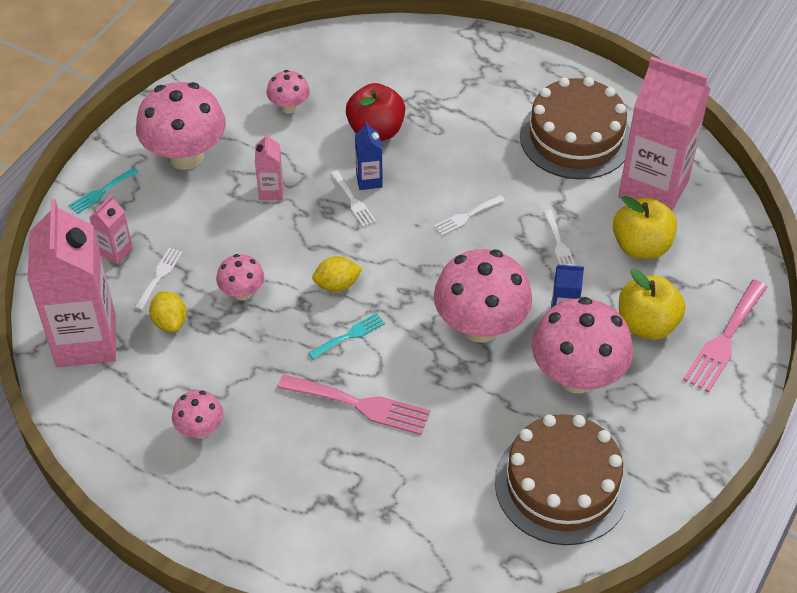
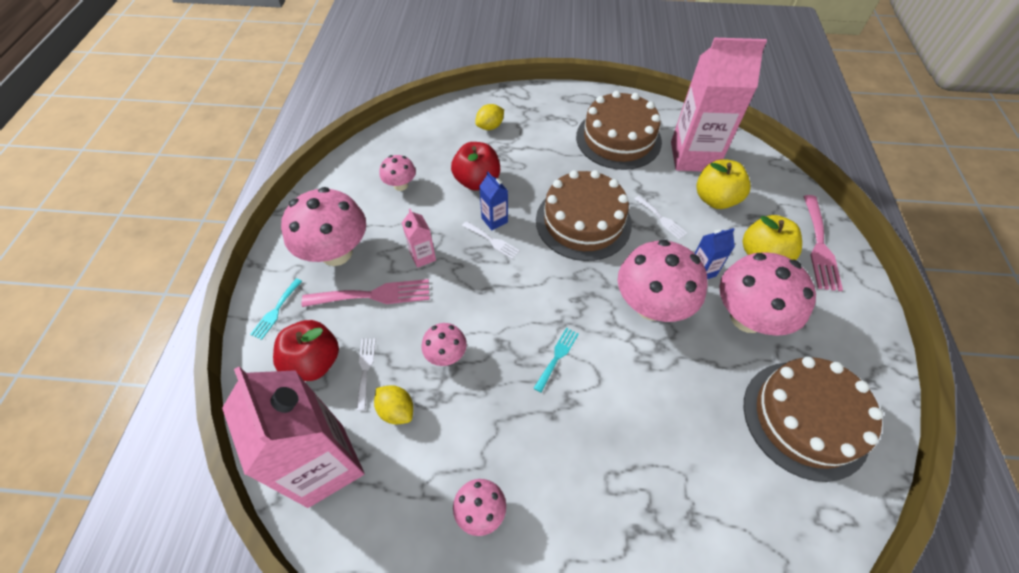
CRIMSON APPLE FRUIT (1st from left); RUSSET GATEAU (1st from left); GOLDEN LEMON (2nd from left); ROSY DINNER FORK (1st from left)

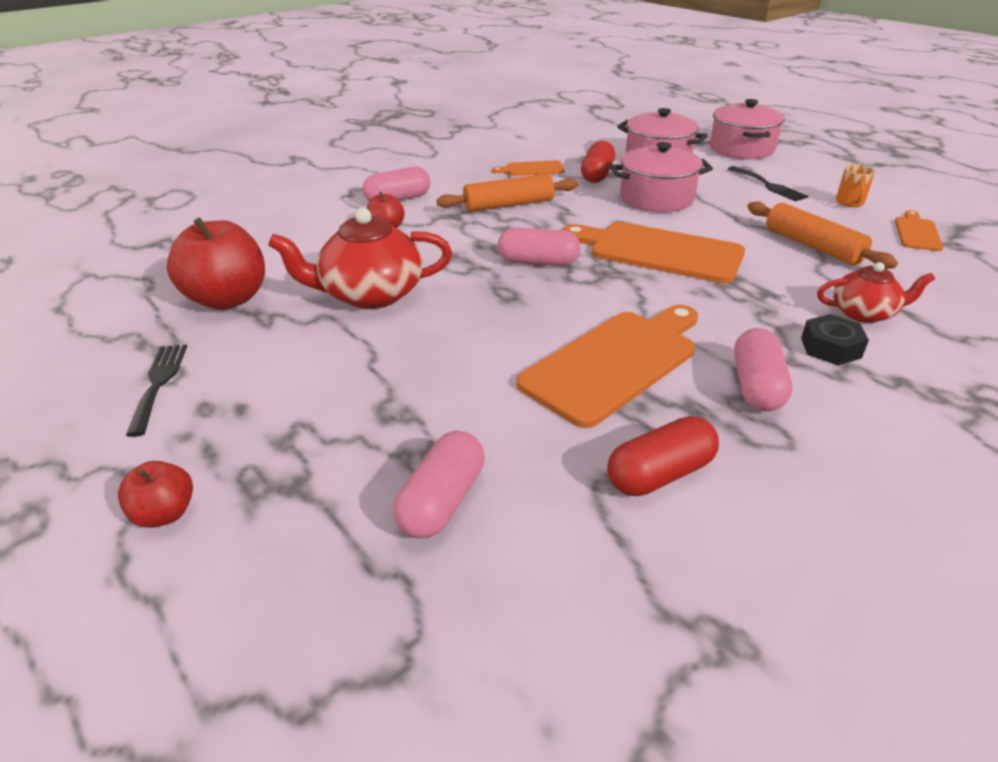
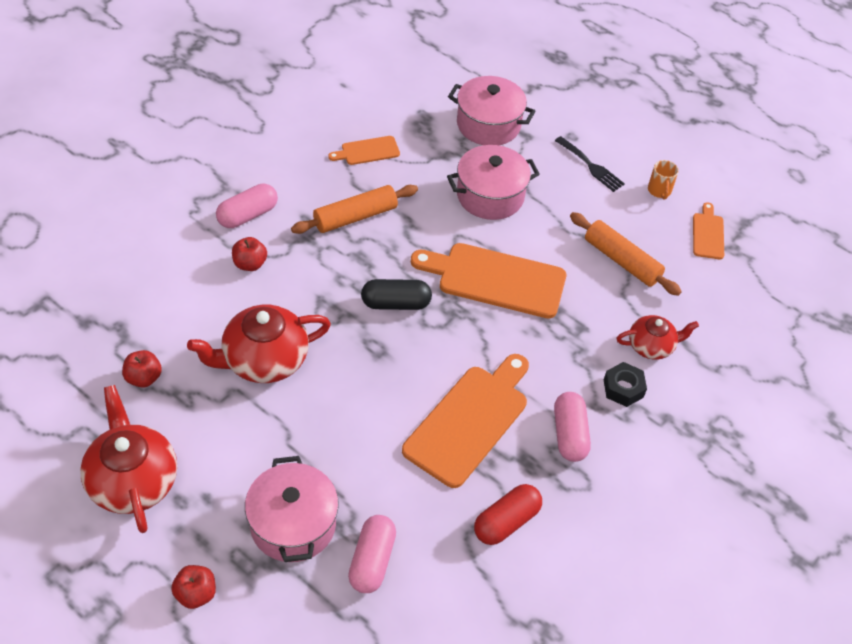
ROSY STOCKPOT (1st from left); CRIMSON CAPSULE (1st from left in the first image); CRIMSON APPLE FRUIT (1st from left); JET-BLACK CAPSULE; CRIMSON CHINA TEAPOT (1st from left)

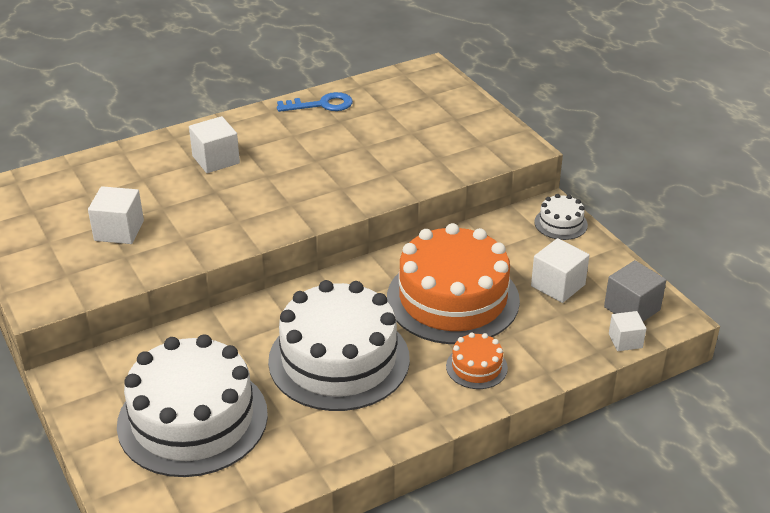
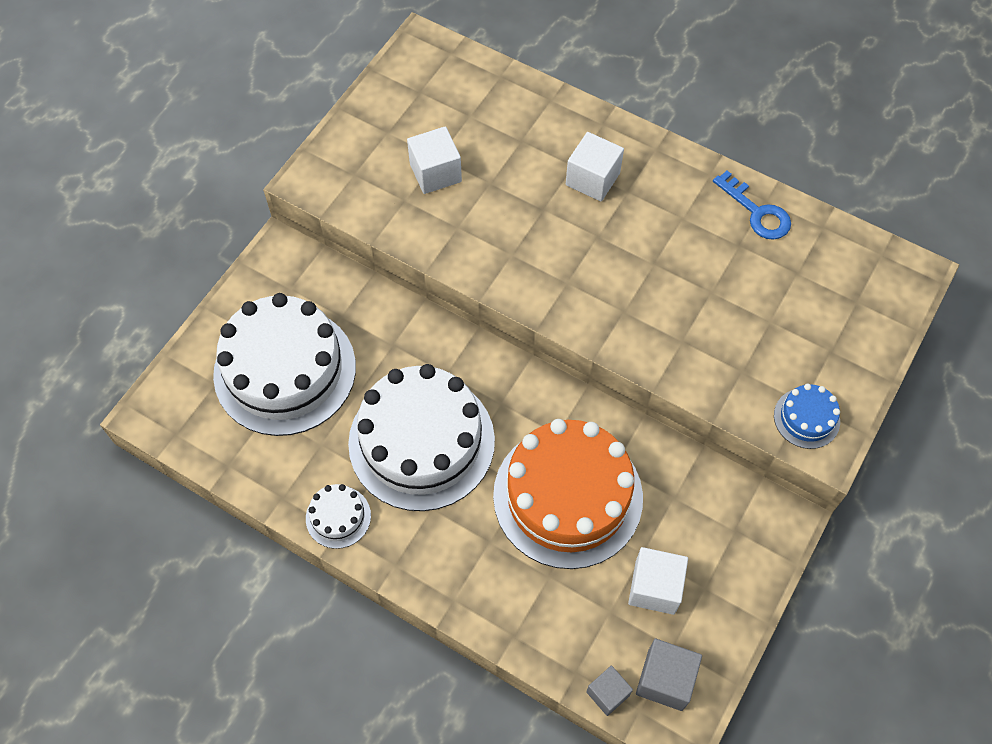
SNOW-WHITE GATEAU (2nd from left); GRAY SOLID CUBE (1st from left); ORANGE GATEAU (2nd from left in the first image); BLUE GATEAU

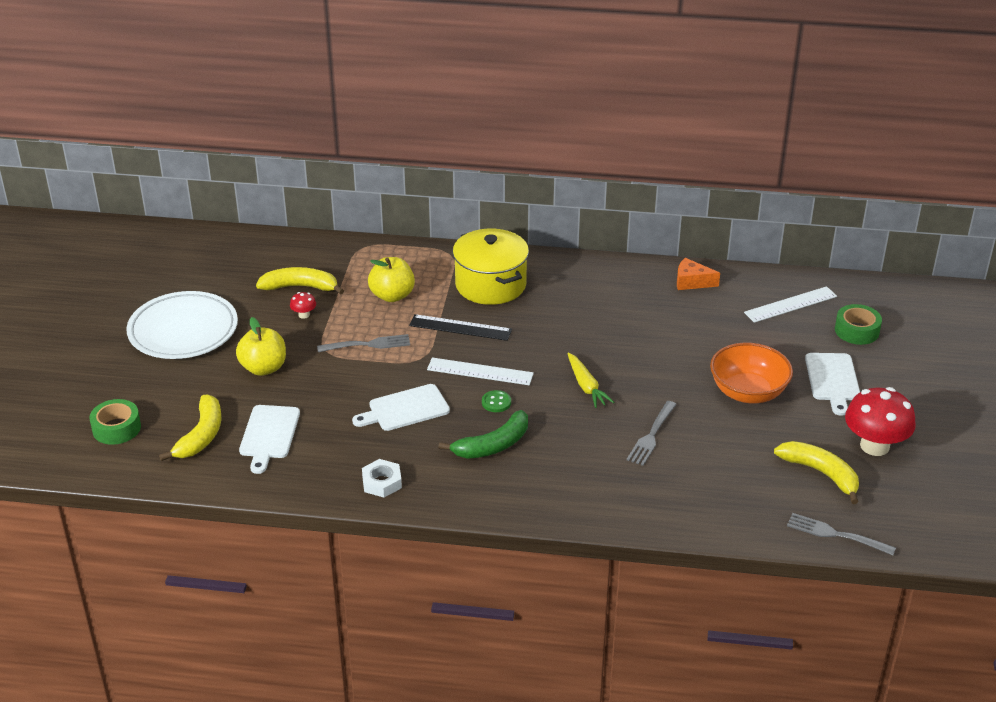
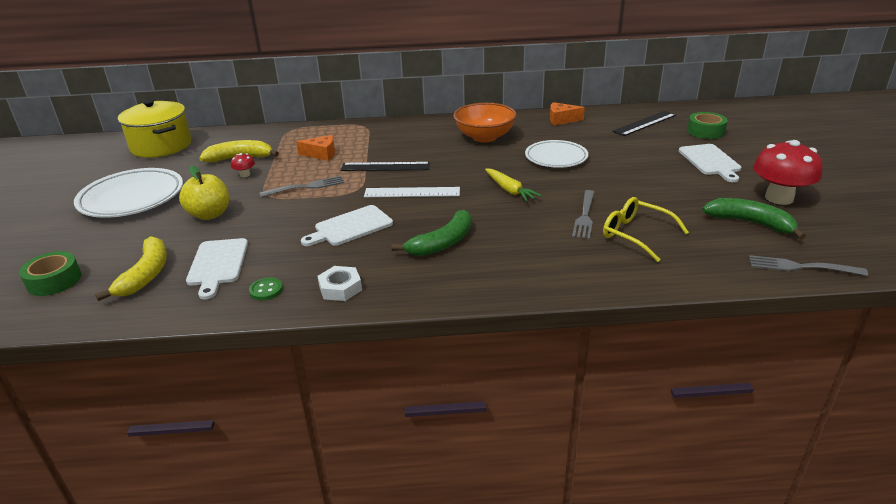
GOLDEN STOCKPOT; ORANGE CHEESE (1st from left); JET-BLACK RULER (2nd from left); ORANGE SERVING BOWL; EMERALD SEWING BUTTON; EMERALD BANANA FRUIT (2nd from left); SNOW-WHITE FLAT DISH (2nd from left); GOLDEN SPECTACLES

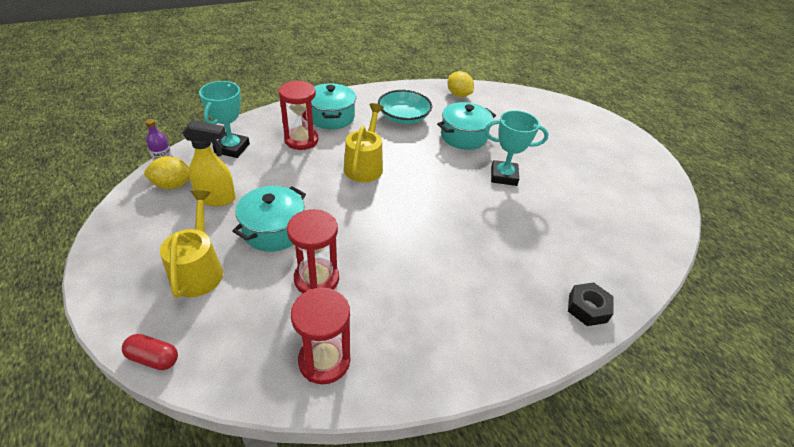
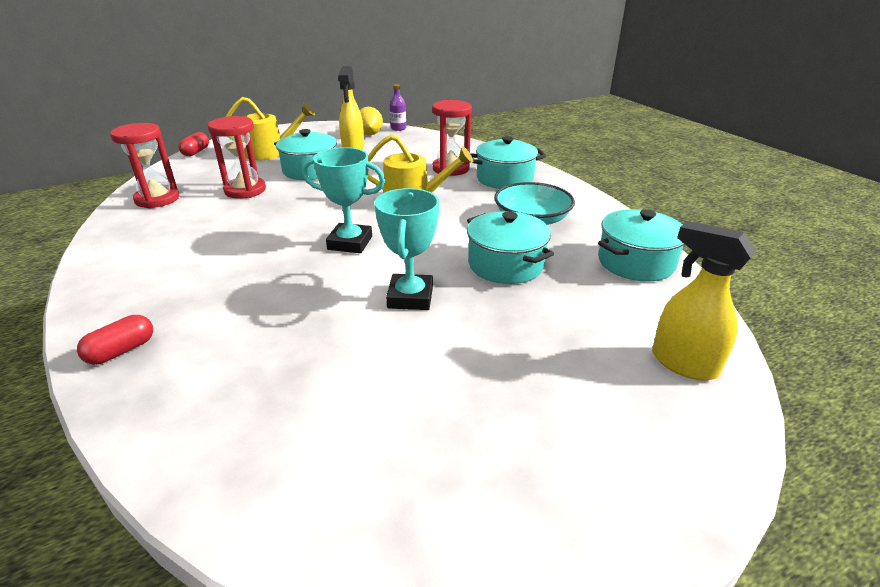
AQUA STOCKPOT (4th from left); AQUA TROPHY (1st from left); CRIMSON CAPSULE (1st from left); GOLDEN SPRAY CLEANER (2nd from left)

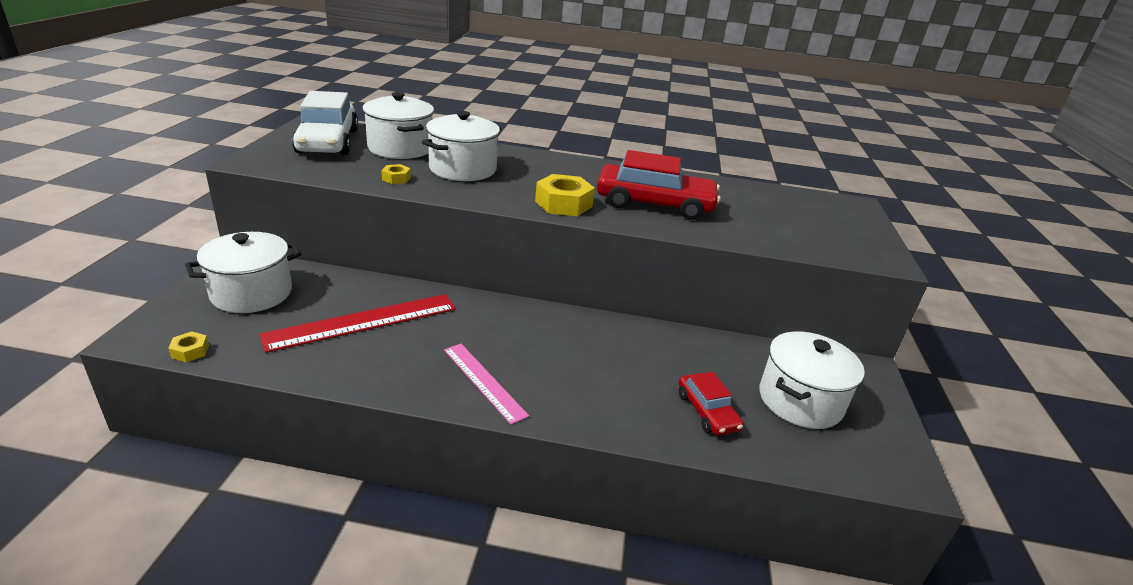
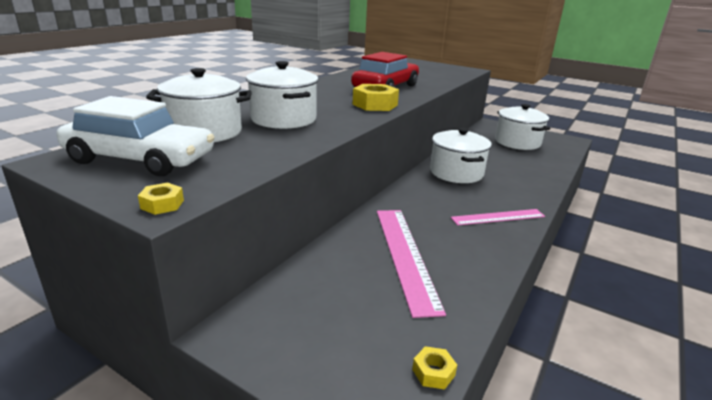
GOLDEN NUT (1st from left); SNOW-WHITE STOCKPOT (3rd from left); ROSY RULER (1st from left); CRIMSON CAR (2nd from left in the first image)

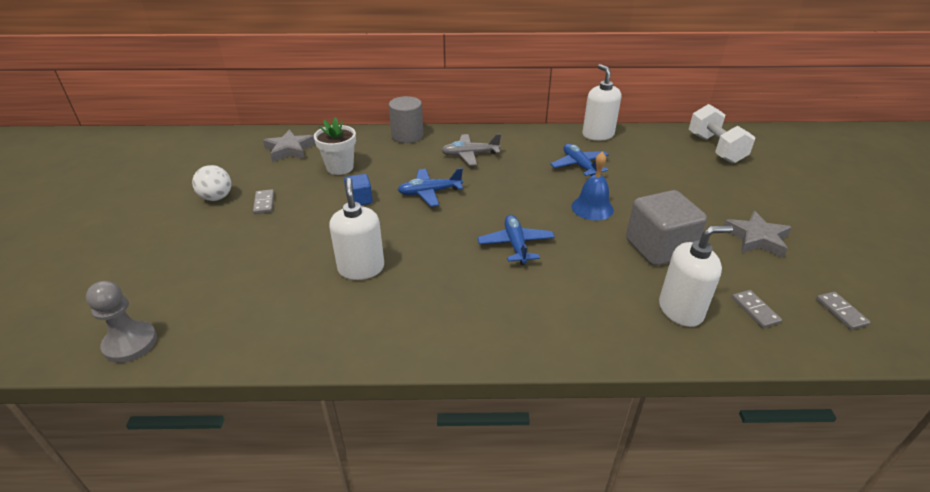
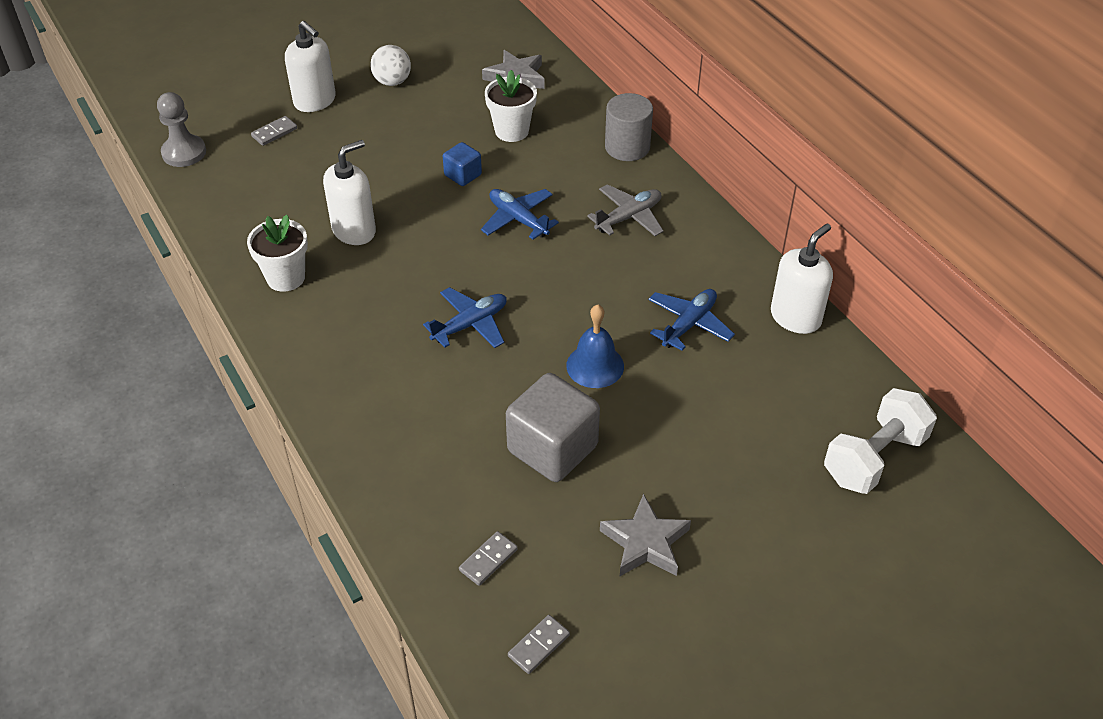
GRAY PLANE; GRAY DOMINO PIECE (1st from left); SNOW-WHITE SOAP DISPENSER (1st from left); SNOW-WHITE POTTED PLANT (1st from left)

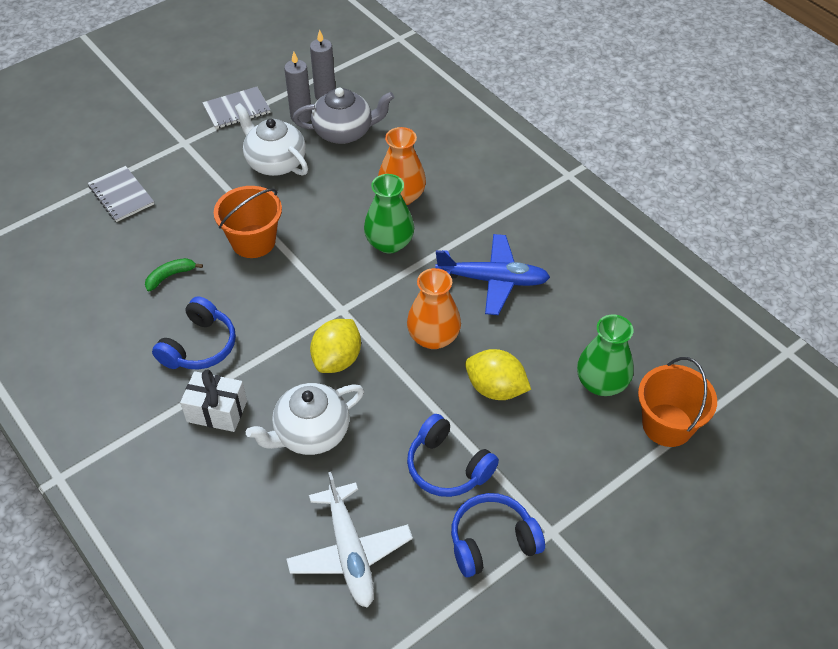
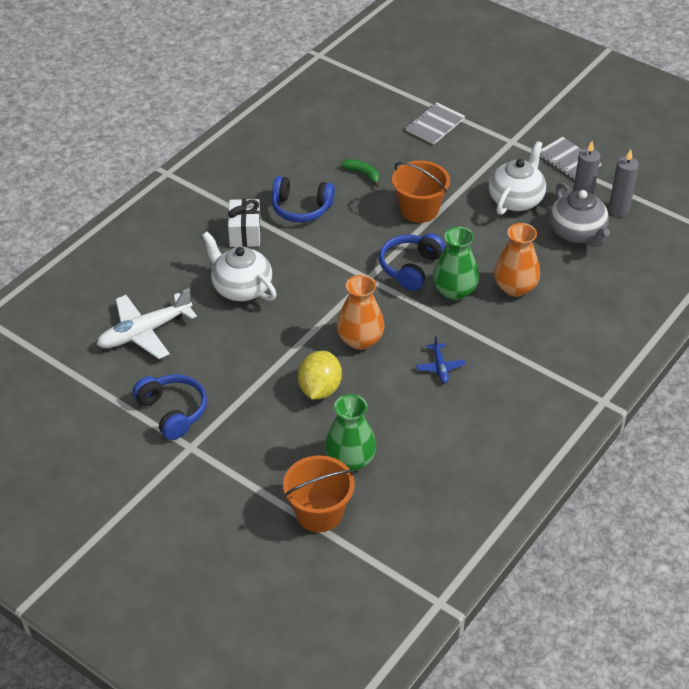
BLUE PLANE; GOLDEN LEMON (1st from left in the first image); BLUE HEADSET (3rd from left)

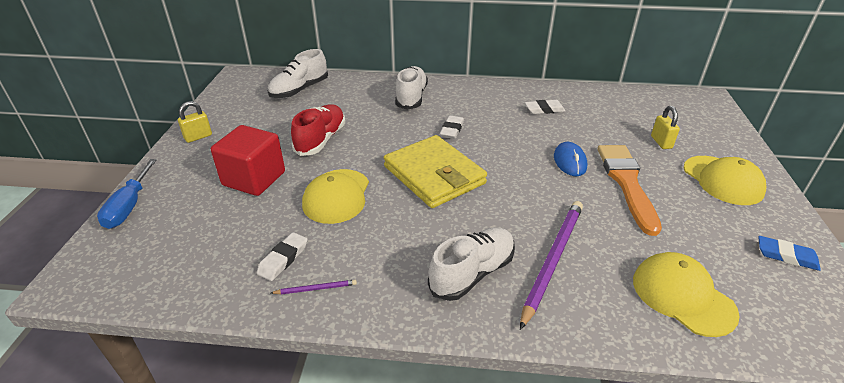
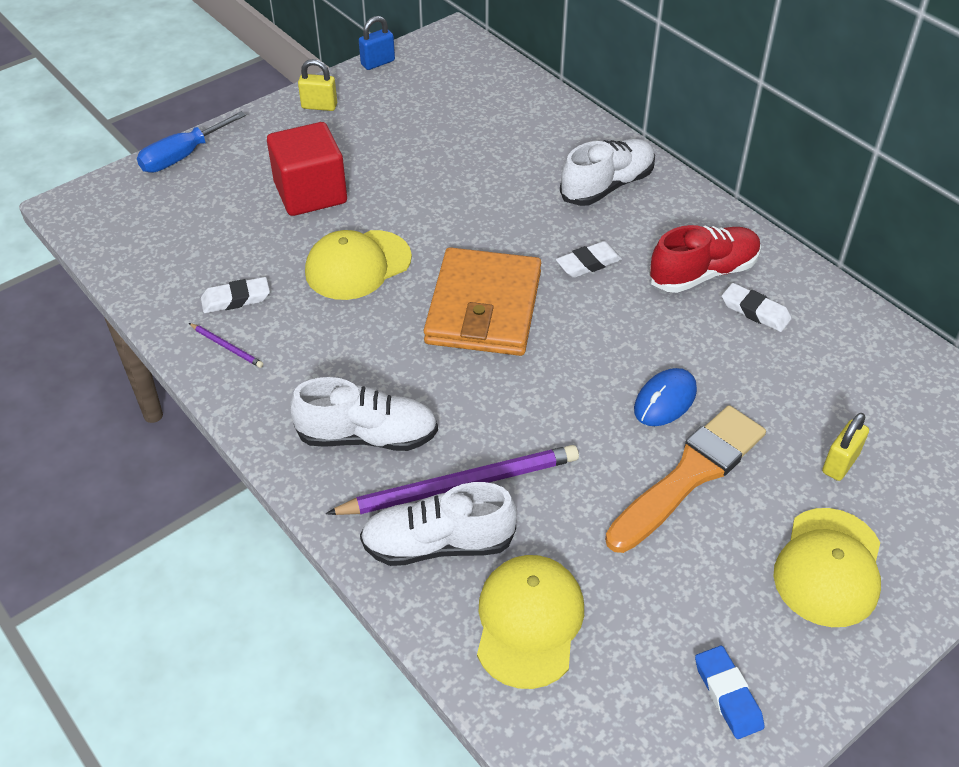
SNOW-WHITE LACE-UP SHOE (2nd from left); CRIMSON LACE-UP SHOE; ORANGE BILLFOLD; BLUE LOCK

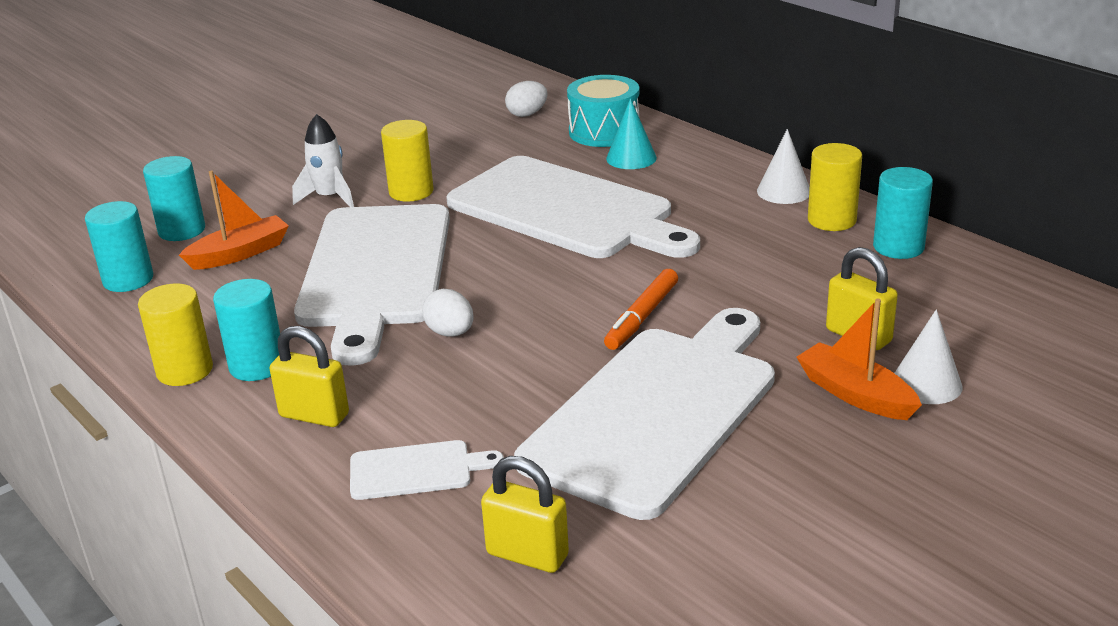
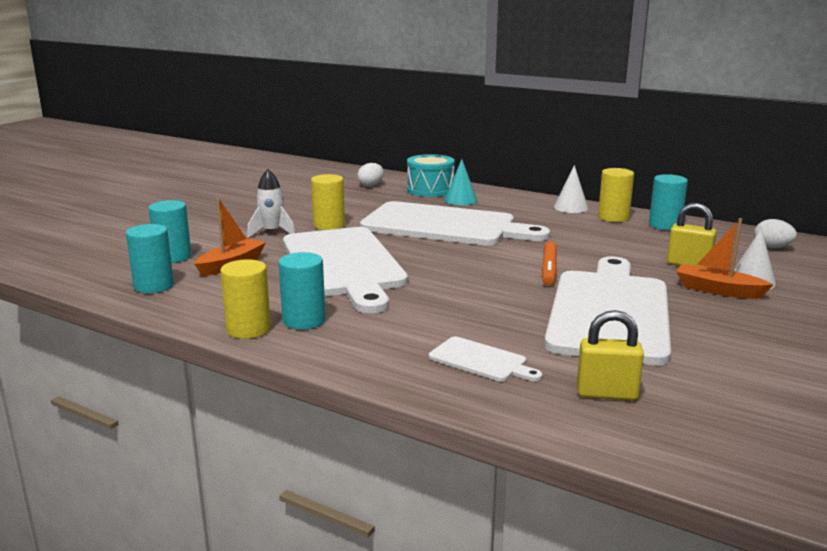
SNOW-WHITE TOY EGG (2nd from left); GOLDEN LOCK (1st from left in the first image); SNOW-WHITE BREAD BOARD (3rd from left)

